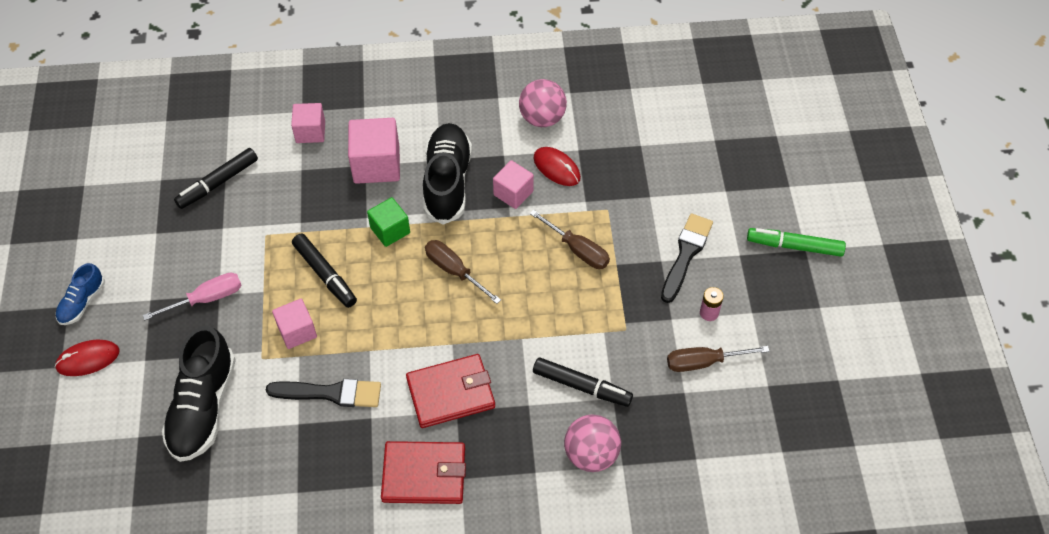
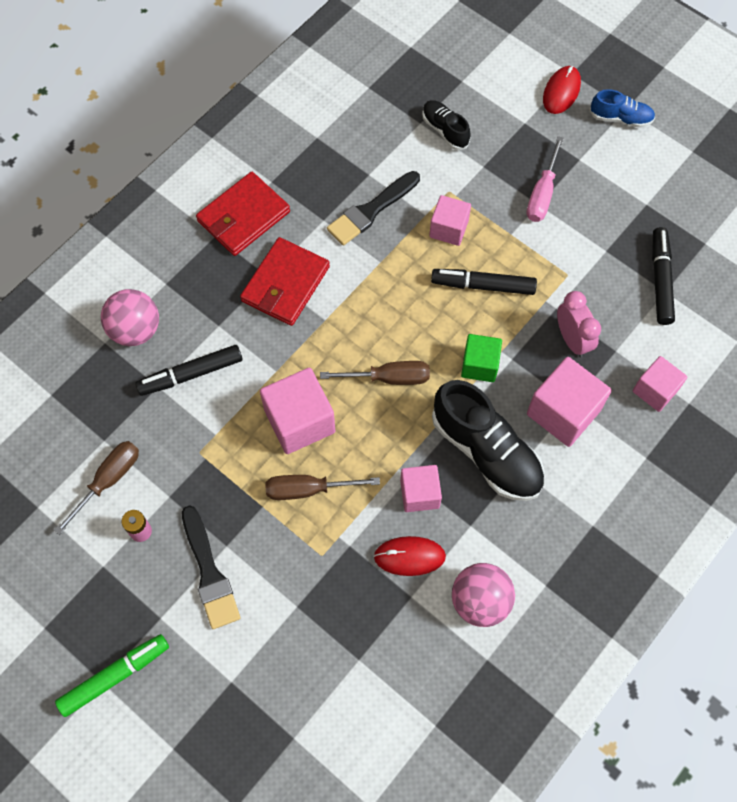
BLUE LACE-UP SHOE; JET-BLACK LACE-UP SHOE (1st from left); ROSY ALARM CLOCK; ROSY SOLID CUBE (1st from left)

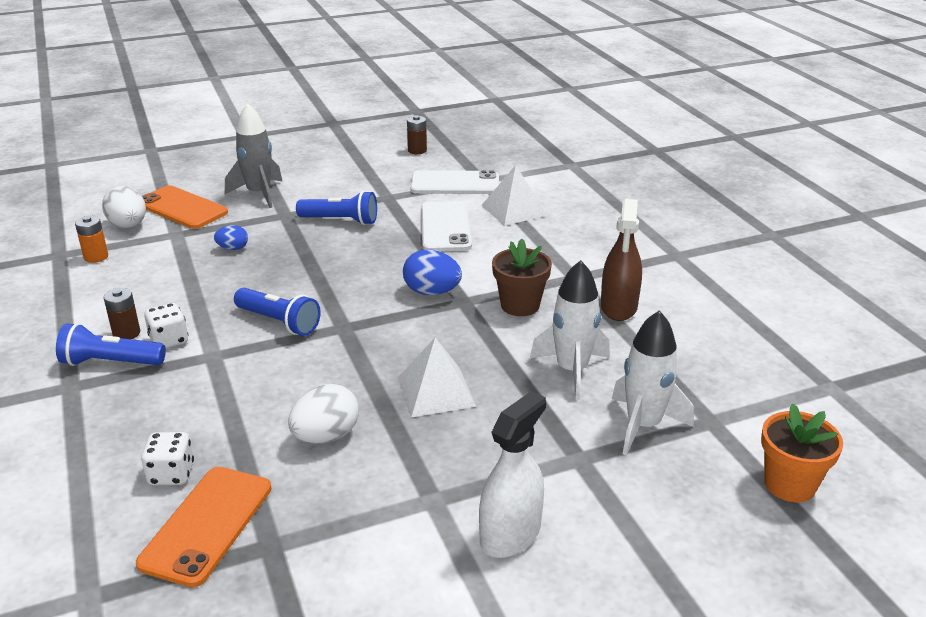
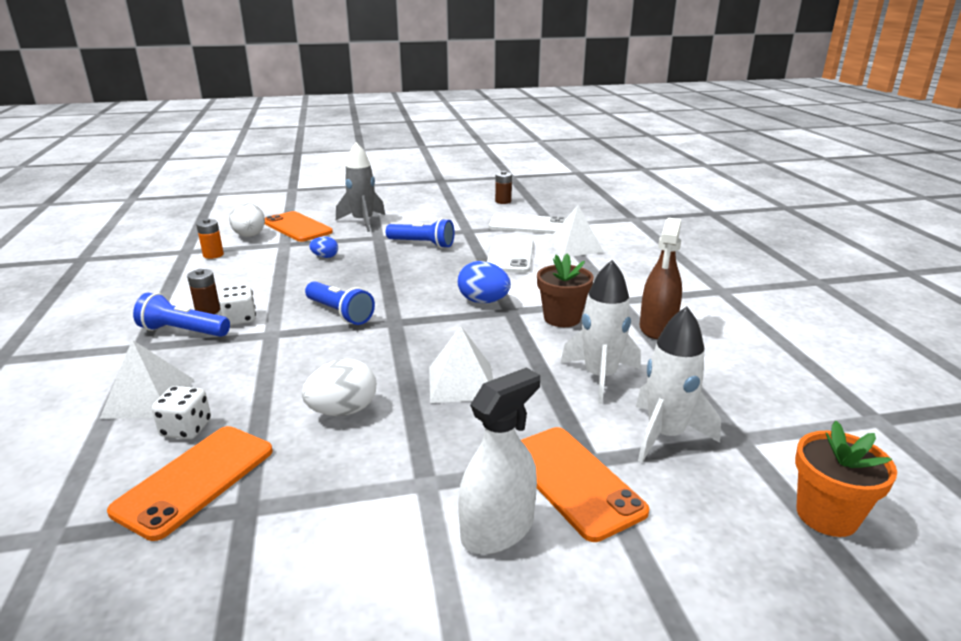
SNOW-WHITE SOLID PYRAMID (1st from left); ORANGE MOBILE PHONE (3rd from left)

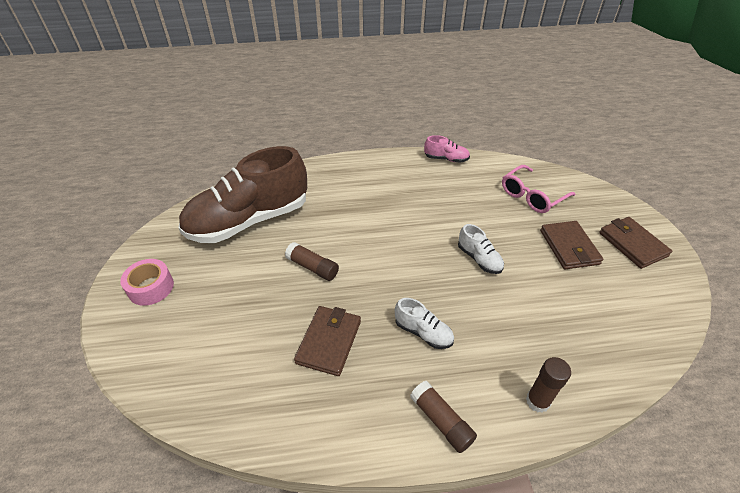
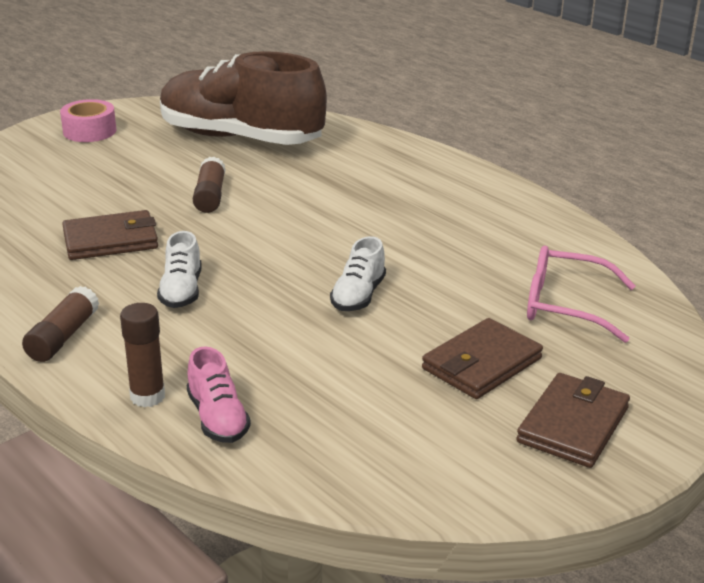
ROSY LACE-UP SHOE

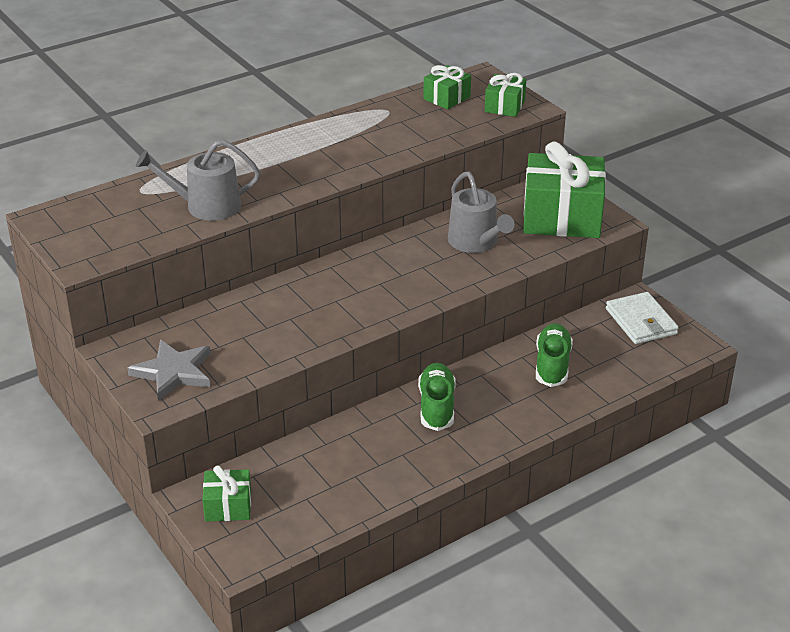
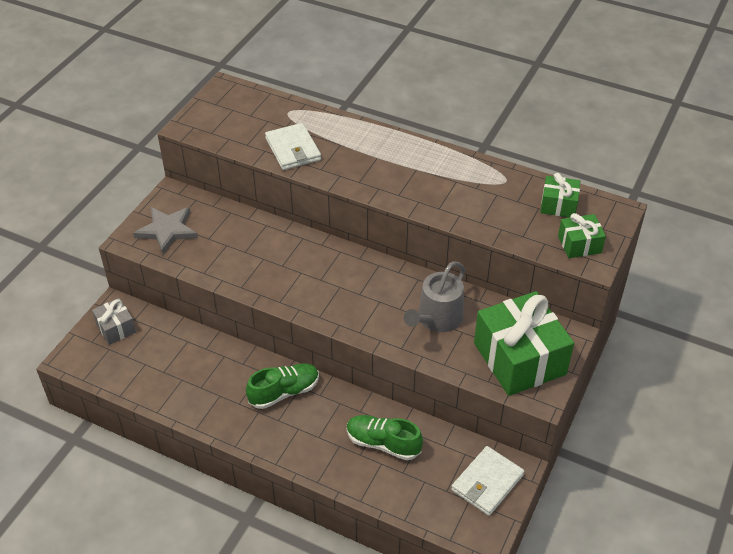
SNOW-WHITE BILLFOLD (1st from left); EMERALD LACE-UP SHOE (2nd from left); GRAY WRAPPED GIFT

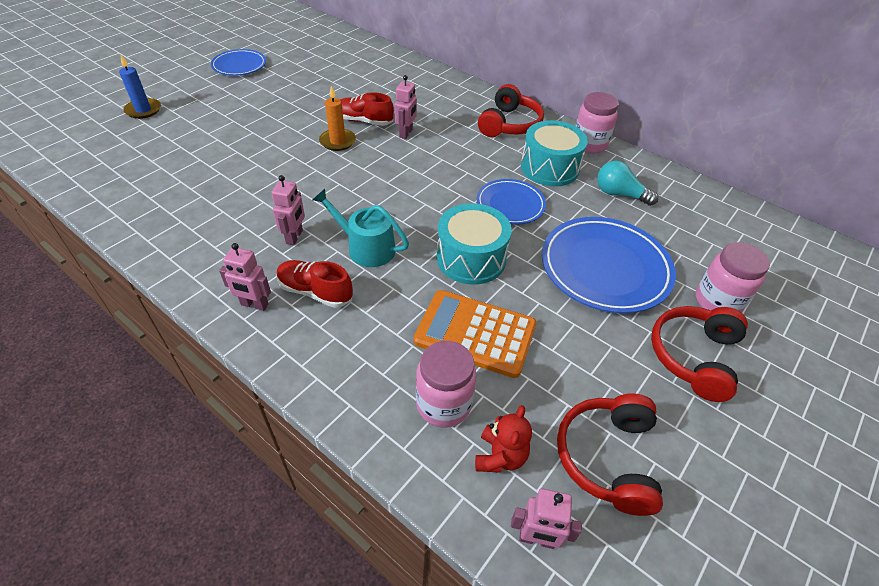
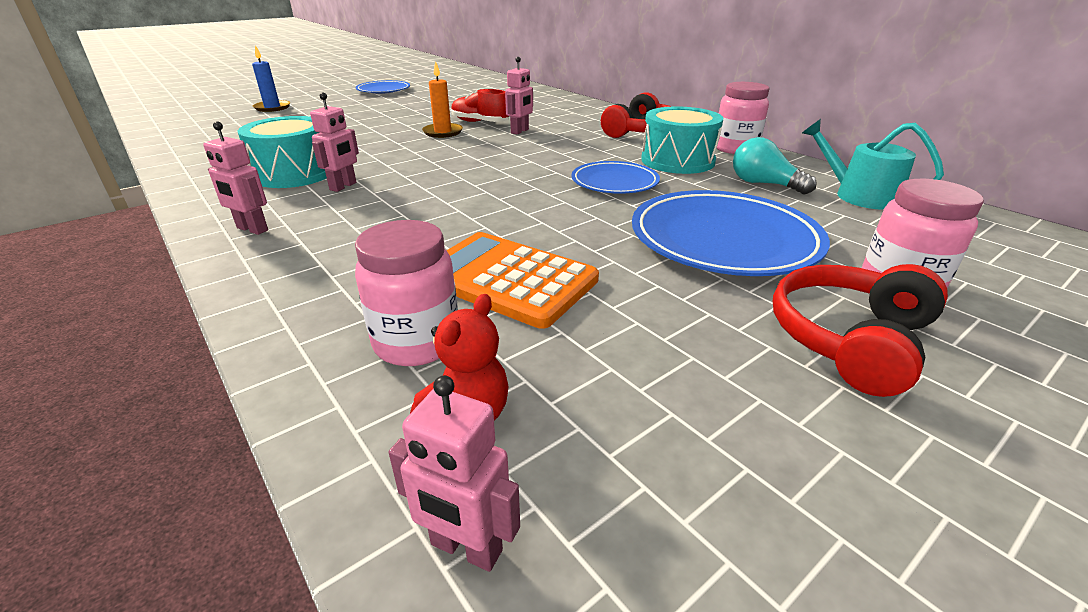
AQUA SPRINKLING CAN; AQUA DRUM (1st from left); CRIMSON LACE-UP SHOE (1st from left in the first image); CRIMSON HEADSET (2nd from left in the first image)

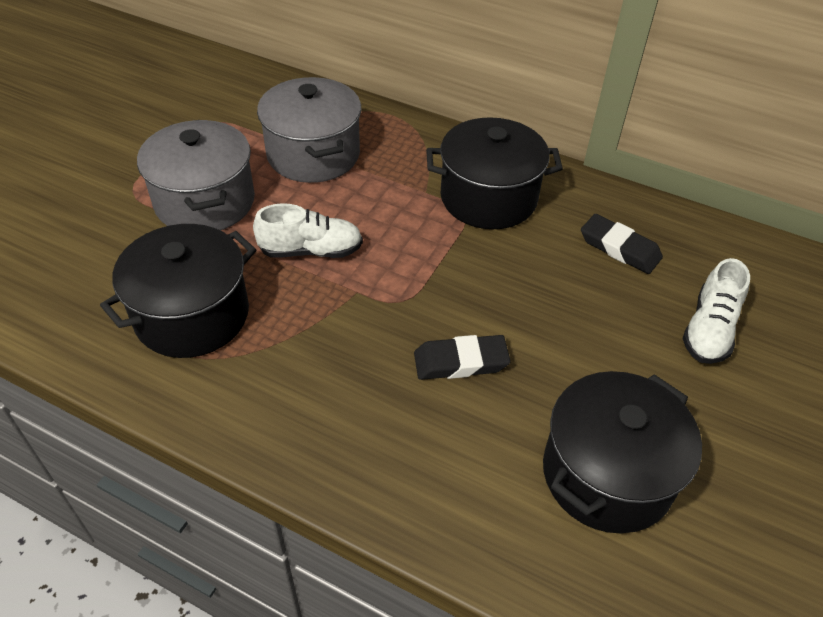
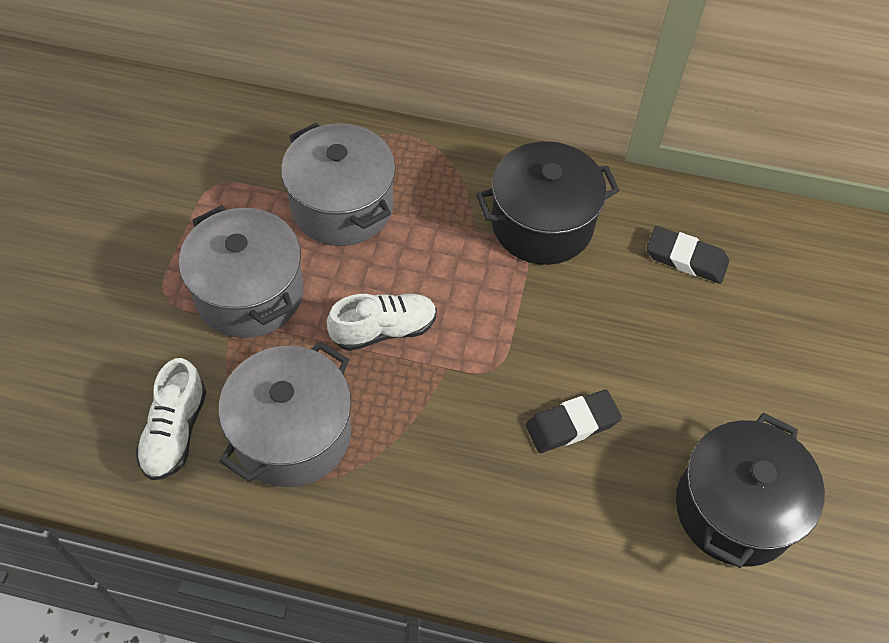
GRAY STOCKPOT (2nd from left); SNOW-WHITE LACE-UP SHOE (1st from left)

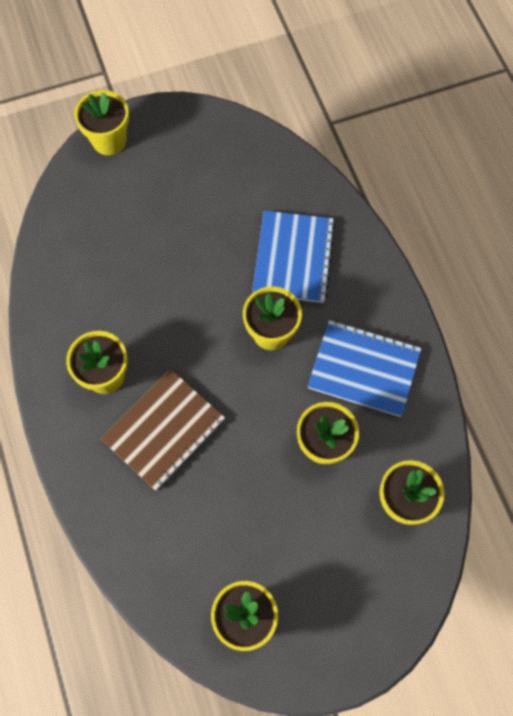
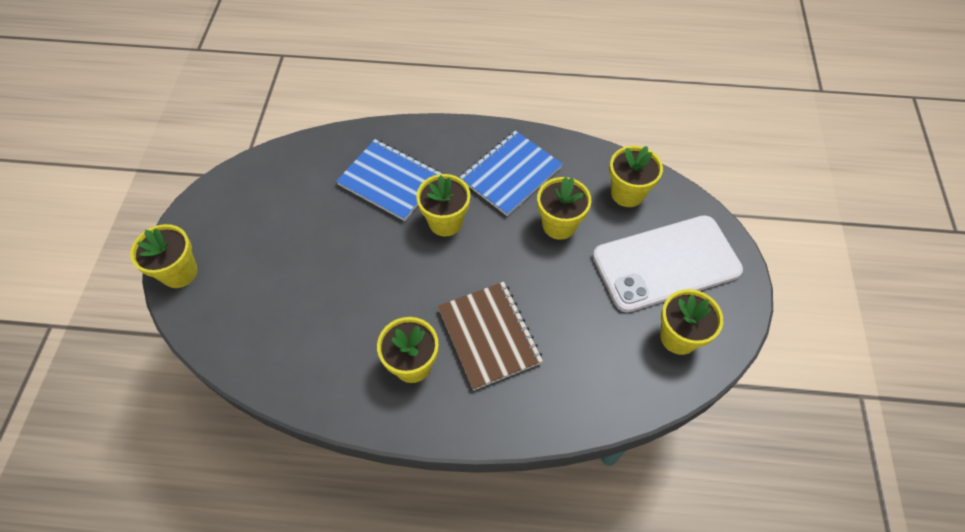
SNOW-WHITE MOBILE PHONE

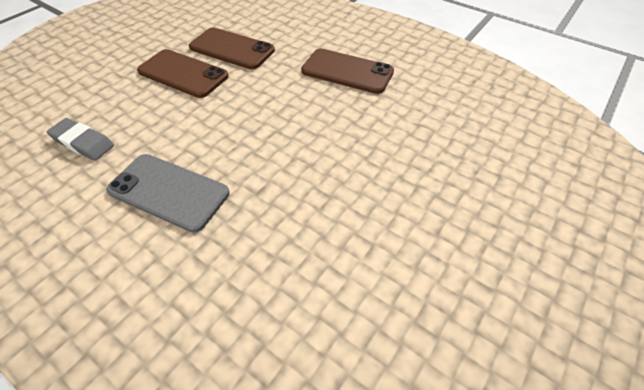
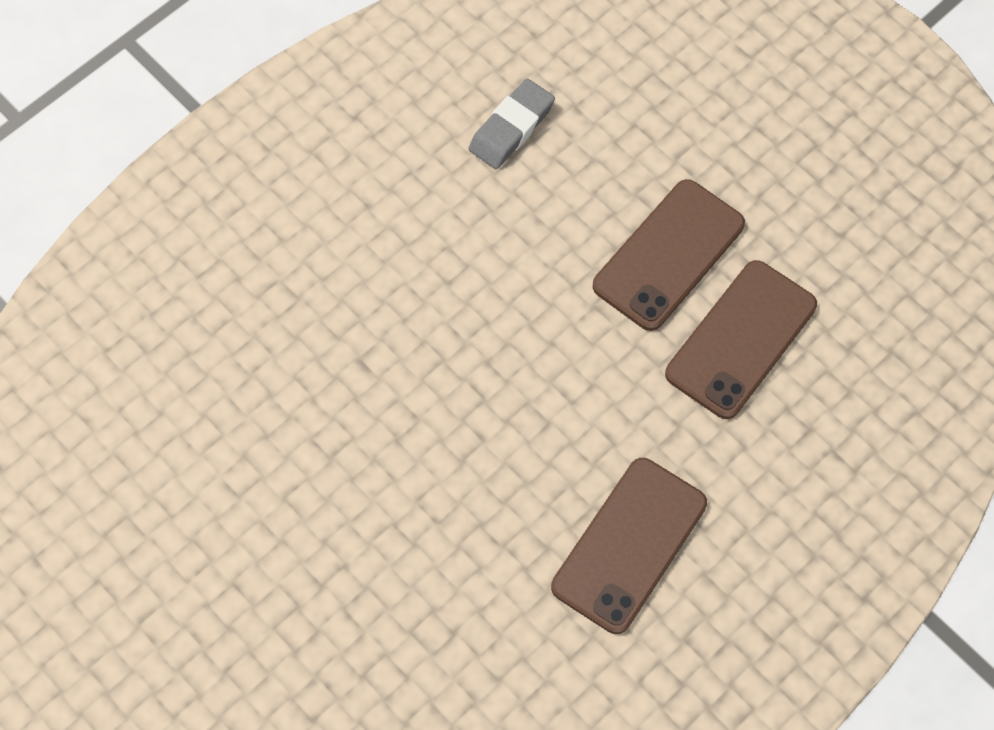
GRAY MOBILE PHONE

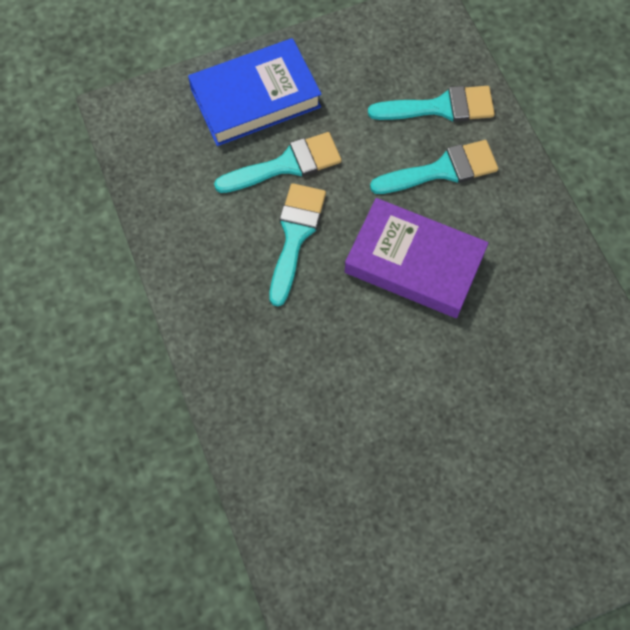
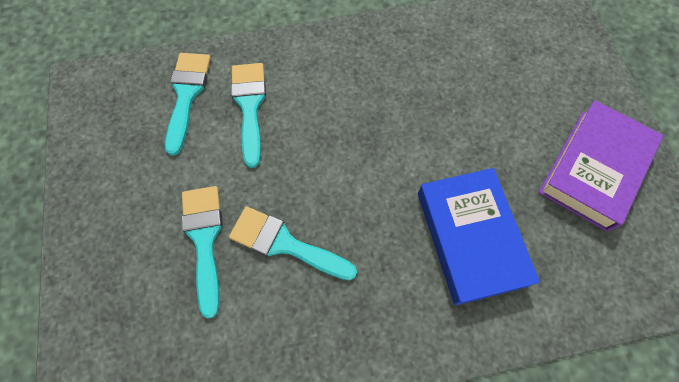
BLUE HARDCOVER; PURPLE HARDCOVER

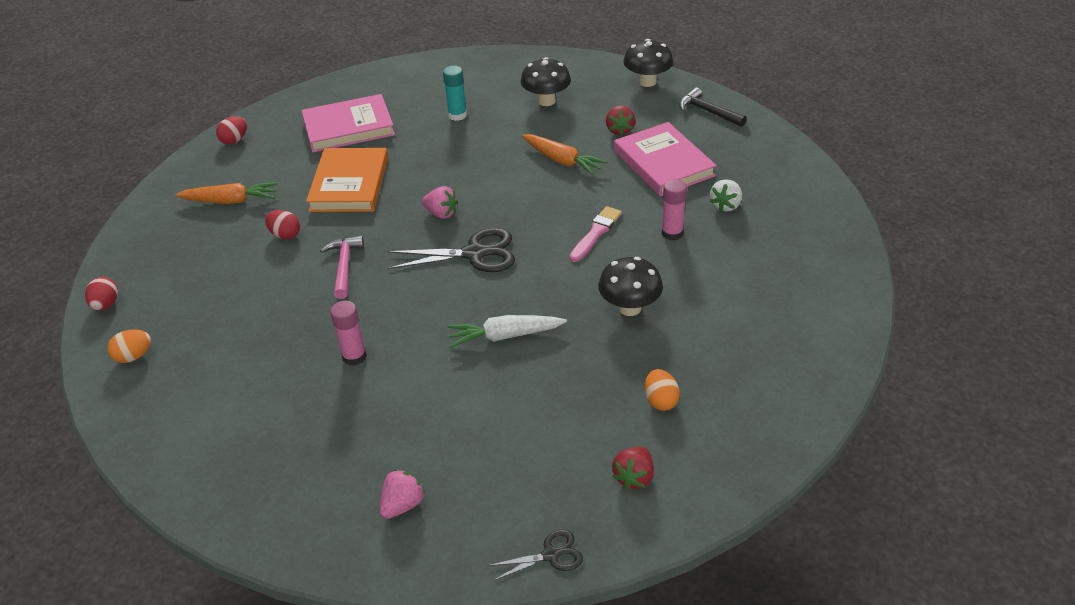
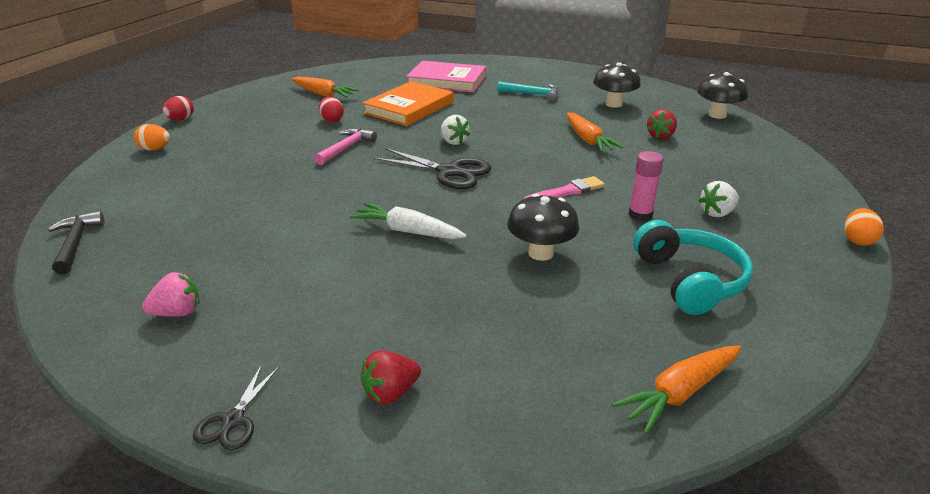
AQUA CARPENTER'S HAMMER; JET-BLACK CARPENTER'S HAMMER; CRIMSON TOY EGG (2nd from left in the first image); ROSY HARDCOVER (2nd from left in the first image); SNOW-WHITE STRAWBERRY (1st from left); ROSY STICK OF GLUE (1st from left in the first image); ORANGE TOY EGG (2nd from left); JET-BLACK PAIR OF SCISSORS (1st from left); AQUA HEADSET; ORANGE TOY CARROT (3rd from left)

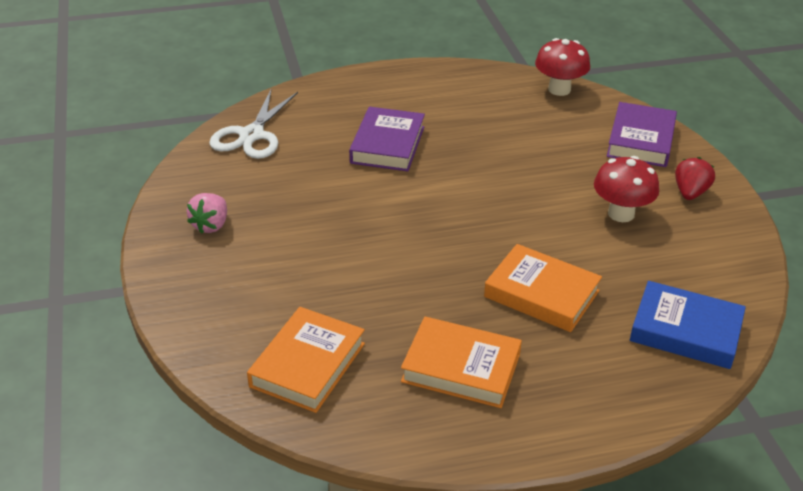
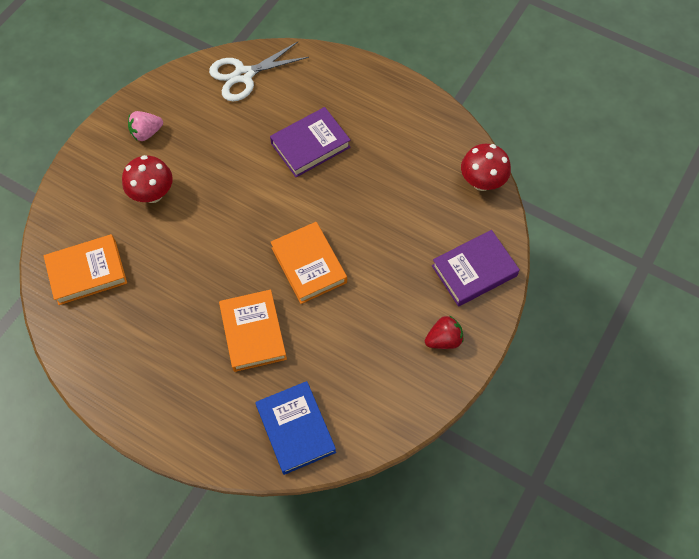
CRIMSON MUSHROOM (1st from left); ORANGE HARDCOVER (3rd from left)

